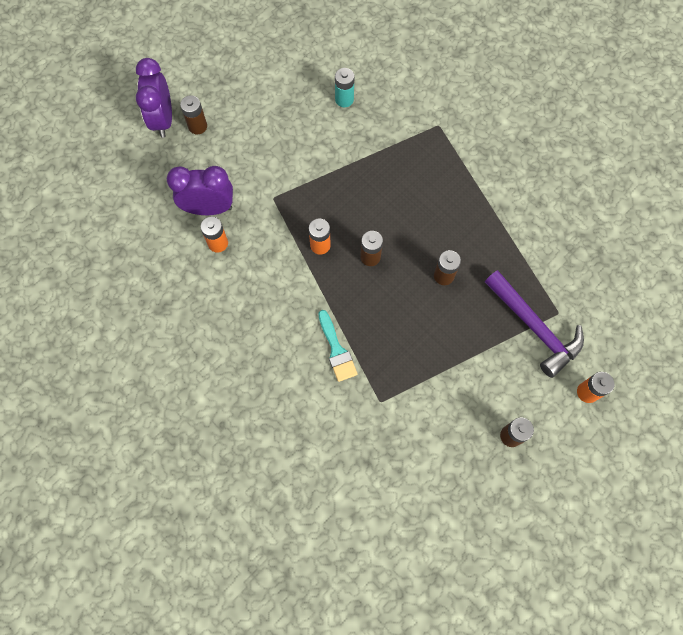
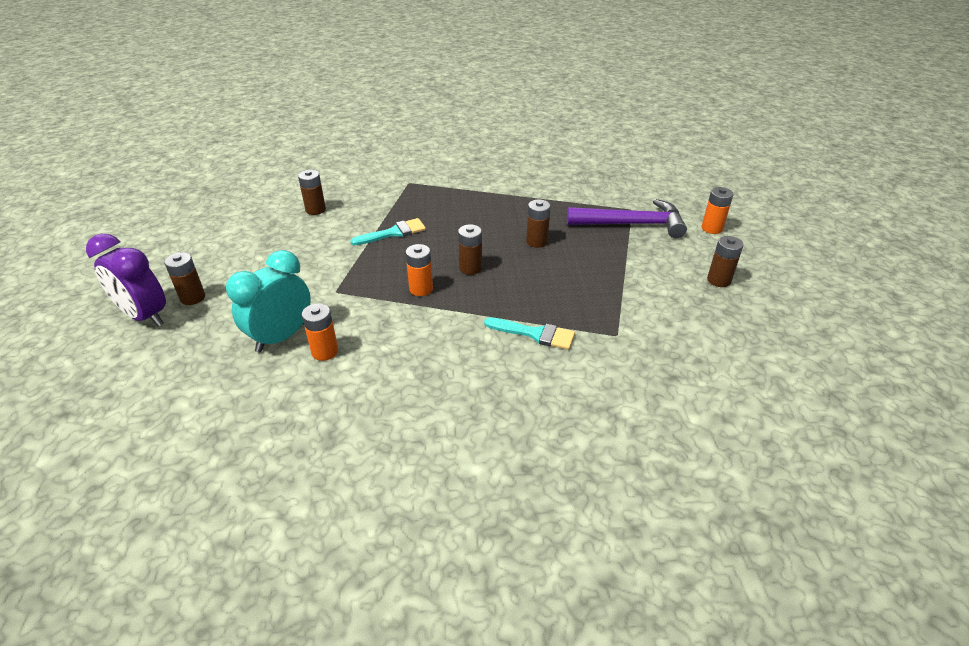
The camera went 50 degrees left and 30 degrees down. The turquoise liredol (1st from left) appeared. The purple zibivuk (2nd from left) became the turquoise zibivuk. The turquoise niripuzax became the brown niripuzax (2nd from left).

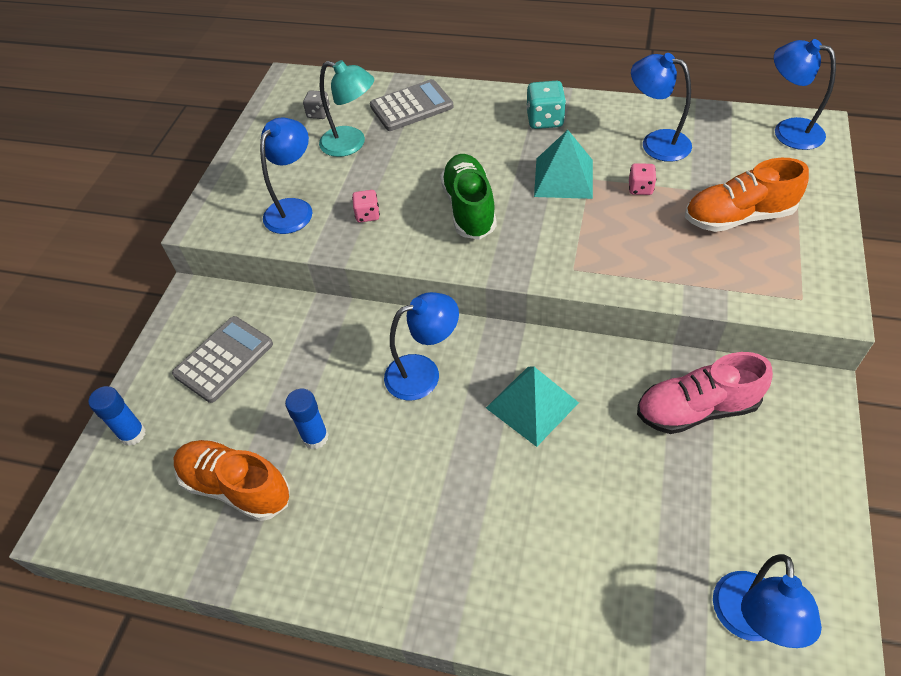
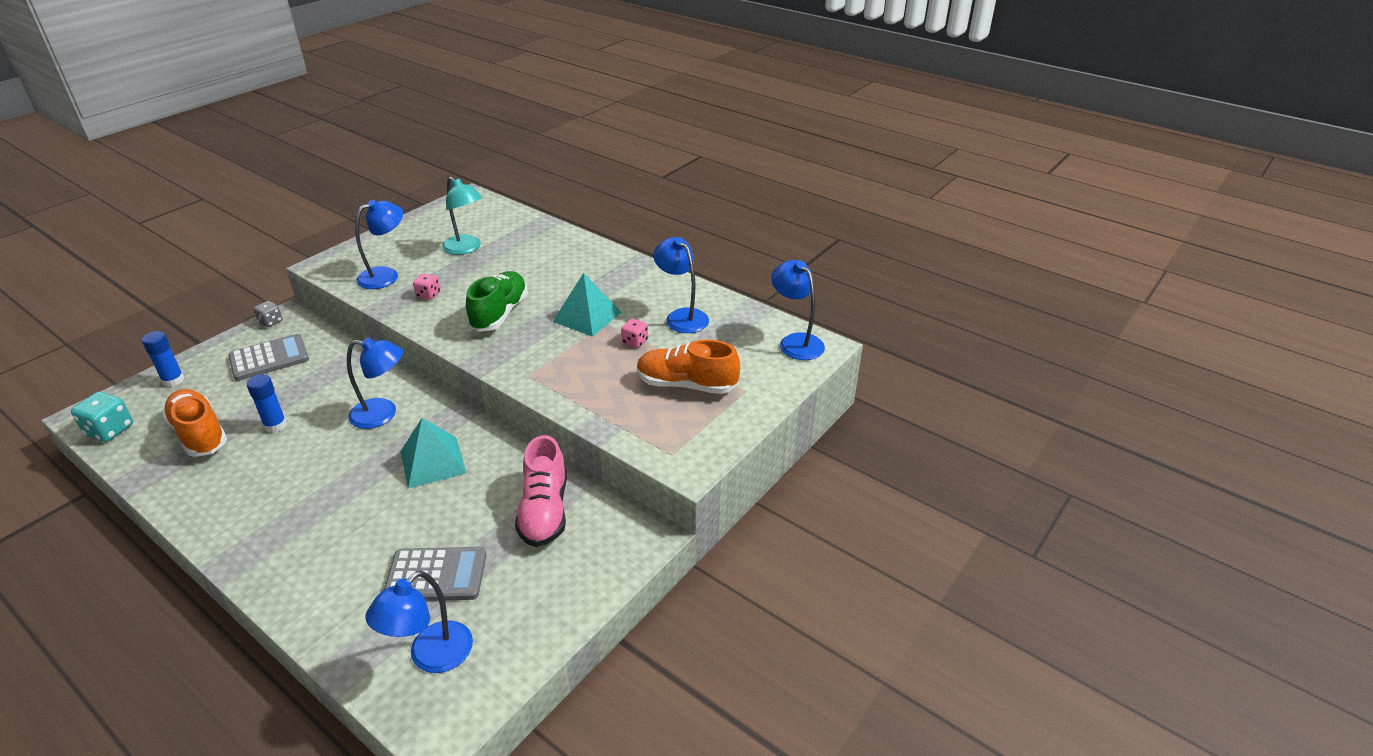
The camera went 20 degrees right and 15 degrees down. The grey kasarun moved. The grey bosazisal (2nd from left) moved. The turquoise kasarun moved. The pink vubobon turned 105 degrees counterclockwise.

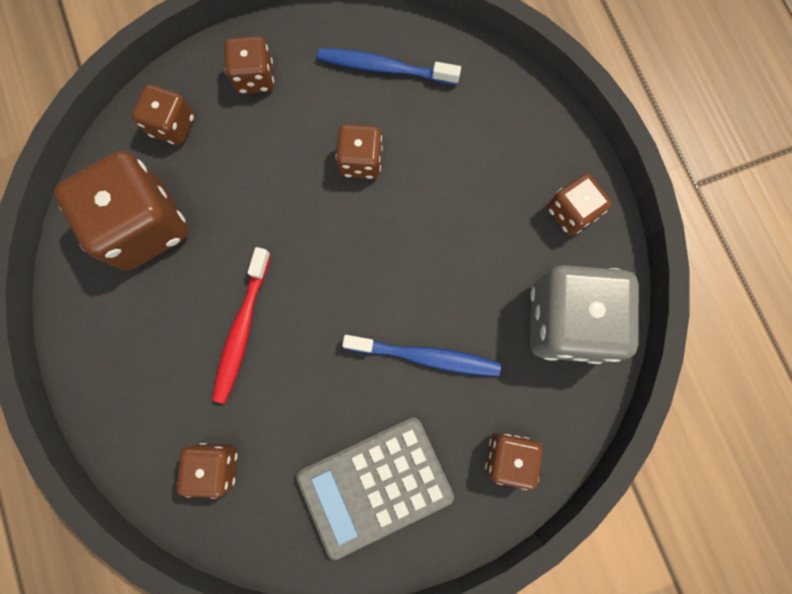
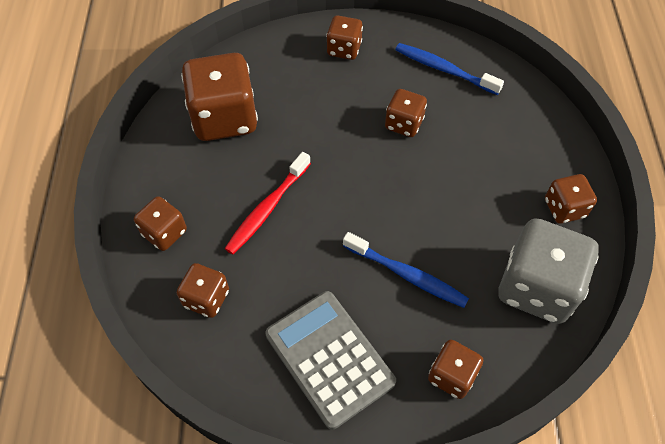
The camera went 20 degrees right and 20 degrees down. The brown kasarun (2nd from left in the first image) moved. The grey bosazisal turned 60 degrees clockwise.

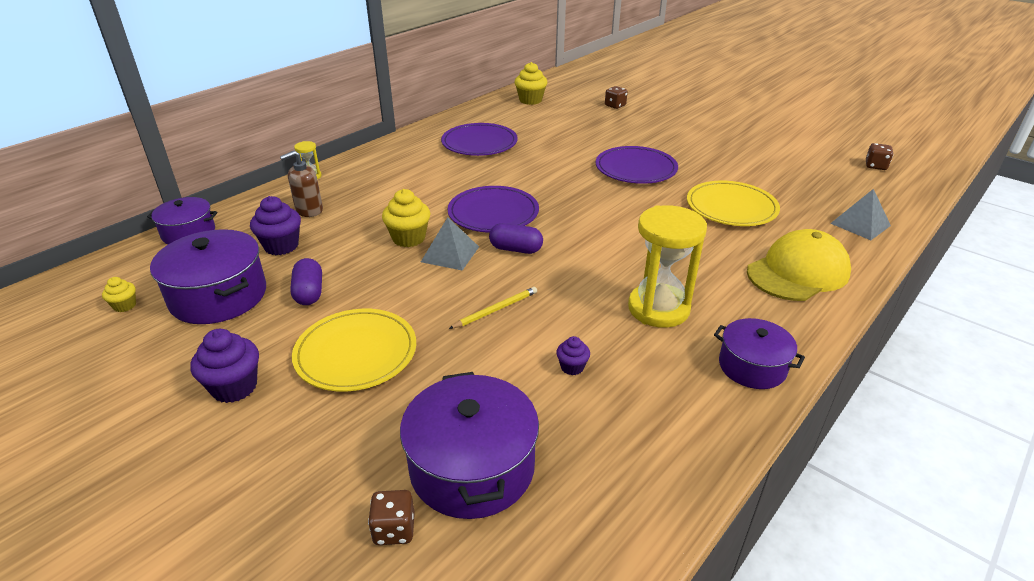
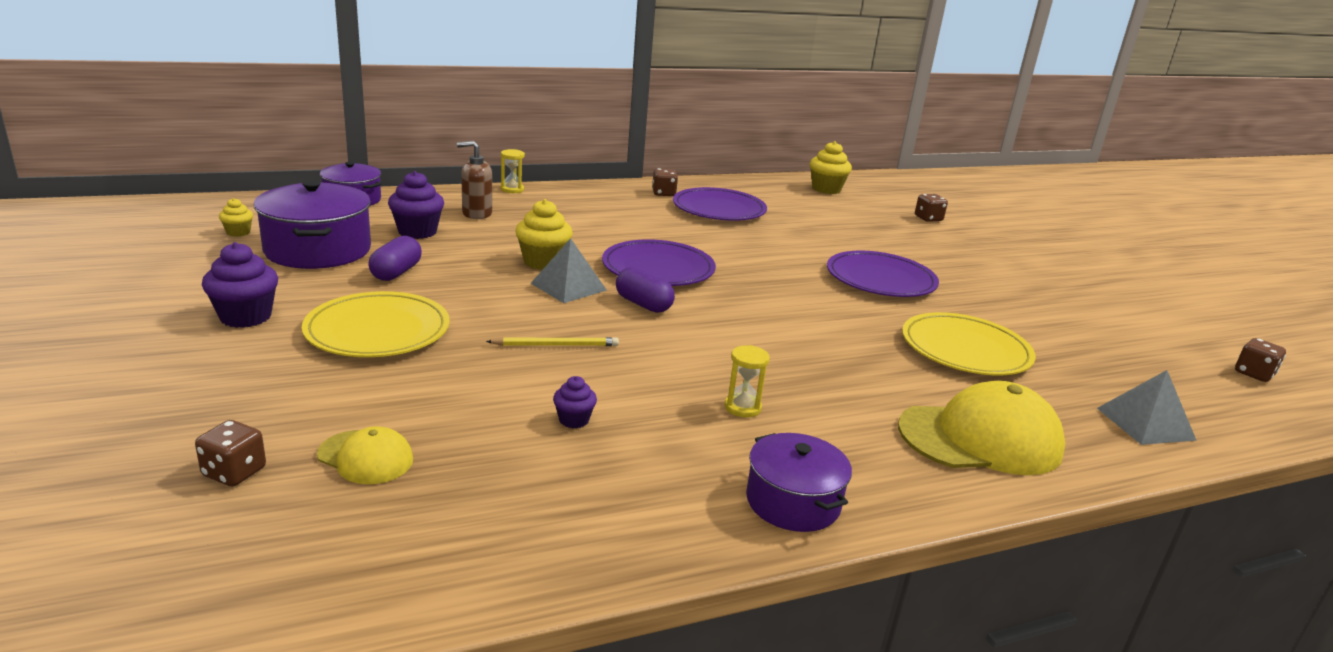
The camera went 25 degrees right and 10 degrees down. The brown kasarun (2nd from left) appeared. The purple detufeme (3rd from left) was replaced by the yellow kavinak (1st from left). The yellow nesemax (2nd from left) changed to 0.44 times the size.

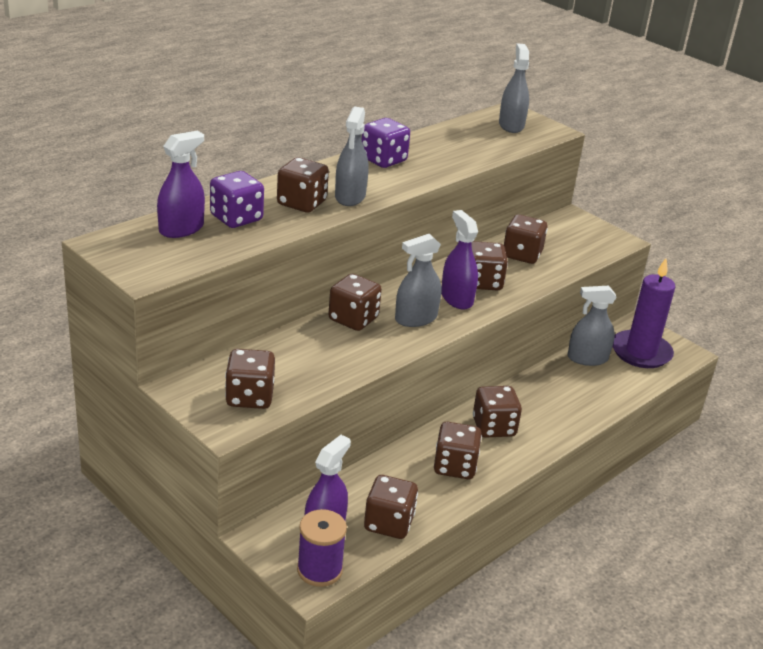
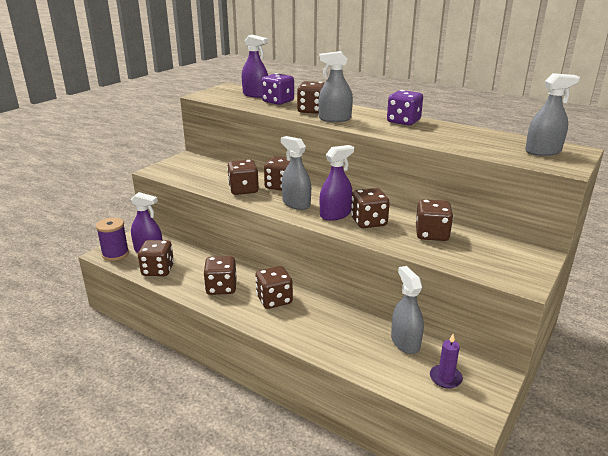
The camera went 80 degrees right and 5 degrees down. The brown kasarun (1st from left in the first image) moved. The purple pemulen changed to 0.49 times the size.

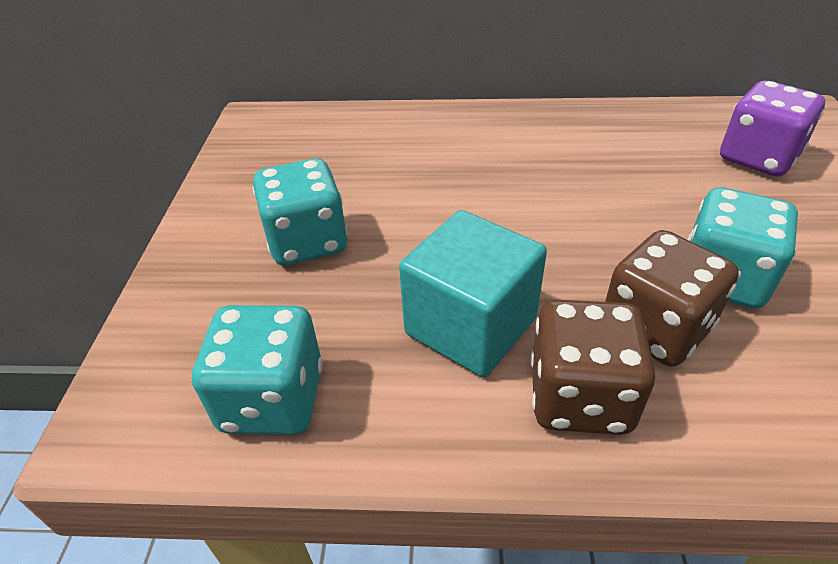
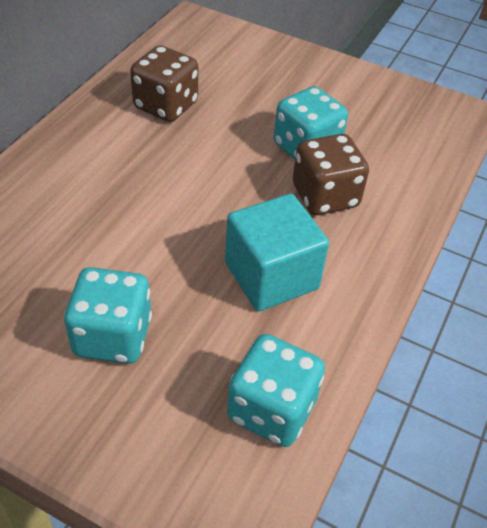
The camera went 70 degrees left and 5 degrees up. The purple kasarun disappeared. The brown kasarun (1st from left) moved.

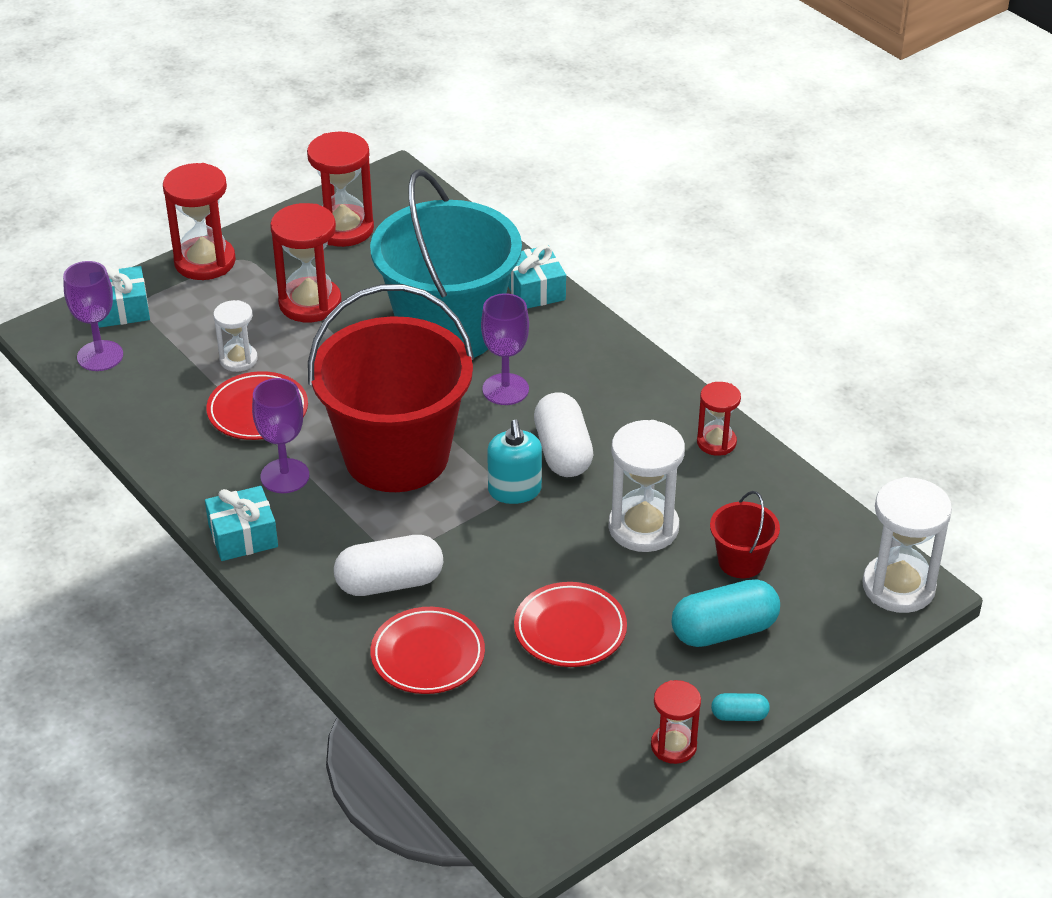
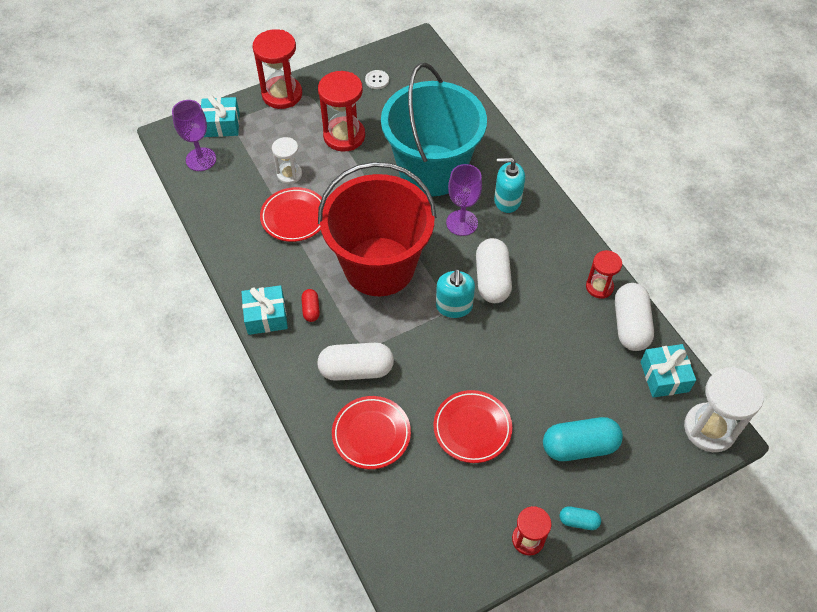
The camera went 10 degrees right and 15 degrees up. The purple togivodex (2nd from left) disappeared. The white nesemax (2nd from left) disappeared. The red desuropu (2nd from left) disappeared. The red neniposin appeared. The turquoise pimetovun (2nd from left) appeared. The white neniposin (3rd from left) appeared. The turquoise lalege (3rd from left) moved. The red nesemax (3rd from left) was replaced by the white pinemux.

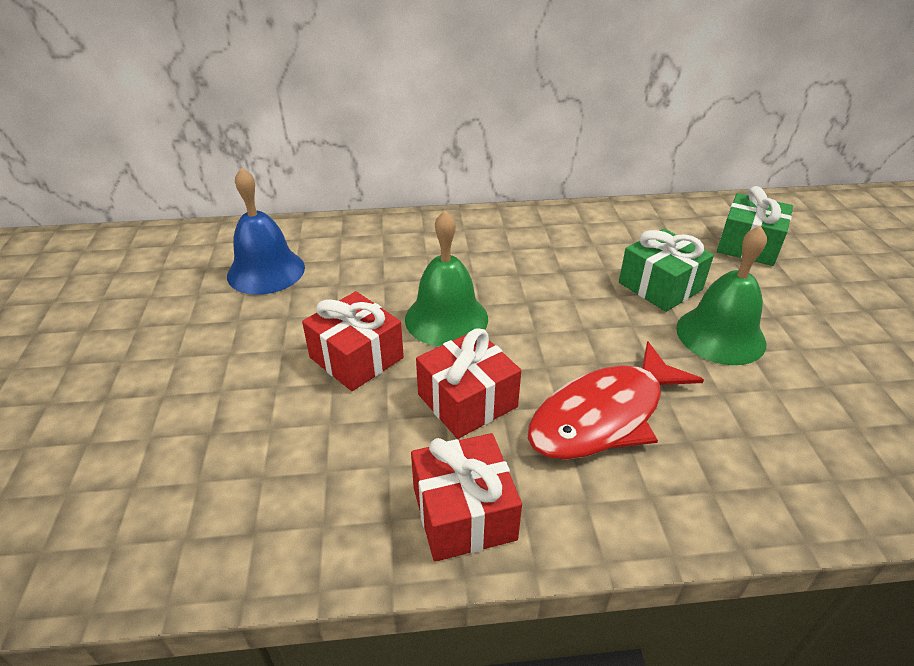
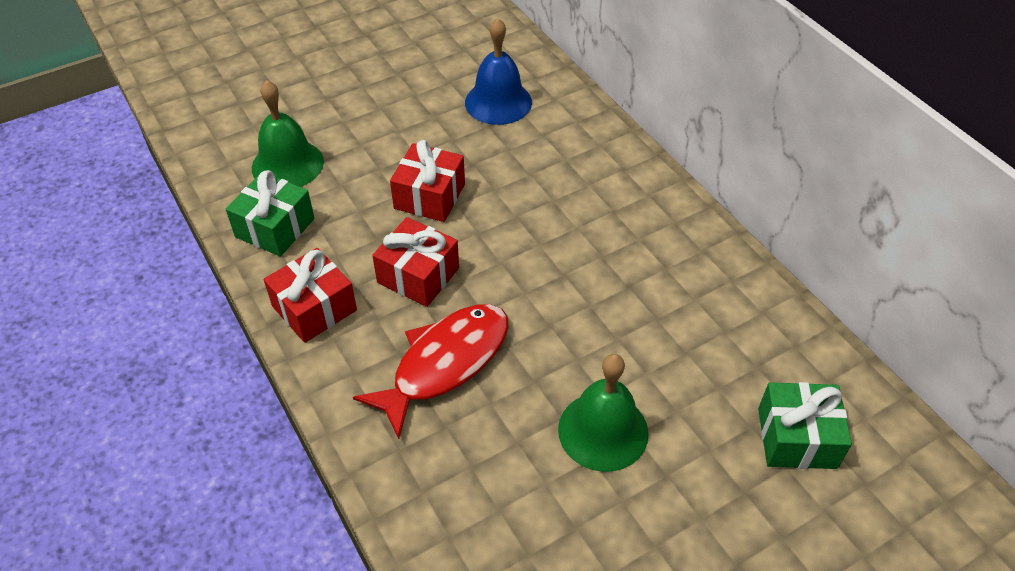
The camera went 65 degrees right and 10 degrees up. The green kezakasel (1st from left) moved. The green lalege (1st from left) moved. The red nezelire turned 105 degrees clockwise.

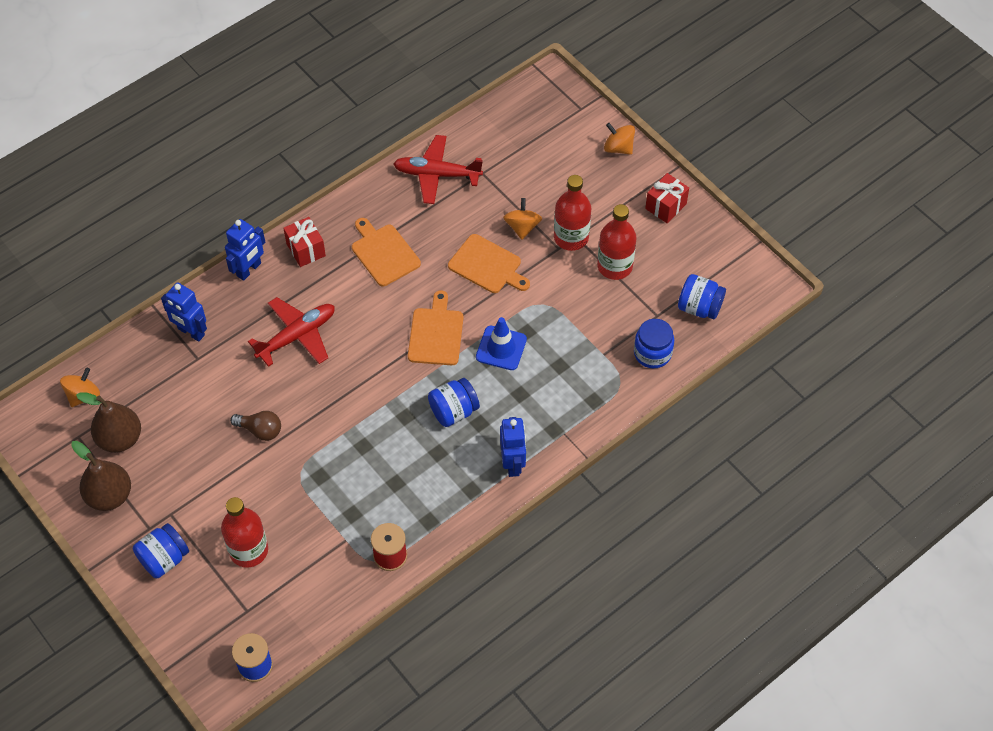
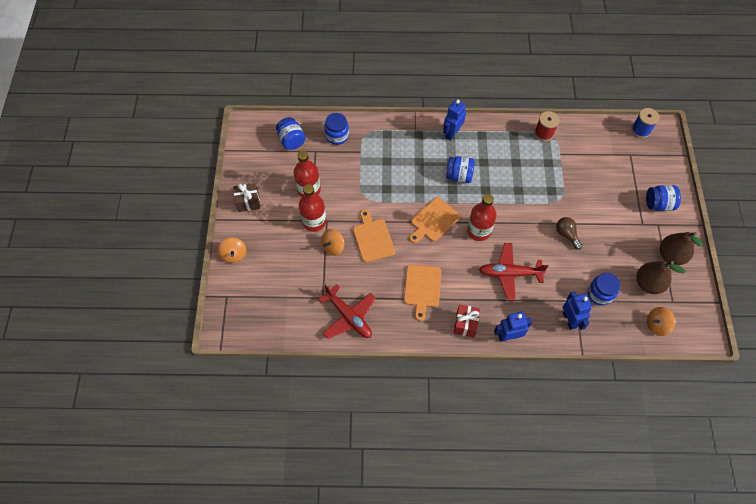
The camera went 140 degrees left and 5 degrees up. The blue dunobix disappeared. The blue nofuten (4th from left) appeared. The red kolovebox (1st from left in the first image) moved. The red lalege (2nd from left) became the brown lalege.

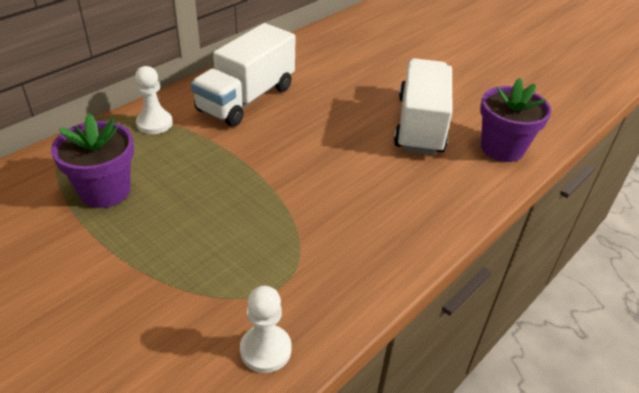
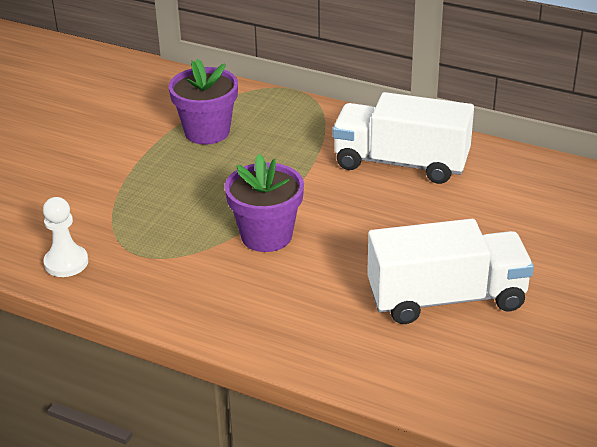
The camera went 75 degrees right and 5 degrees down. The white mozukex (1st from left) disappeared. The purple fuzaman (2nd from left) moved.

